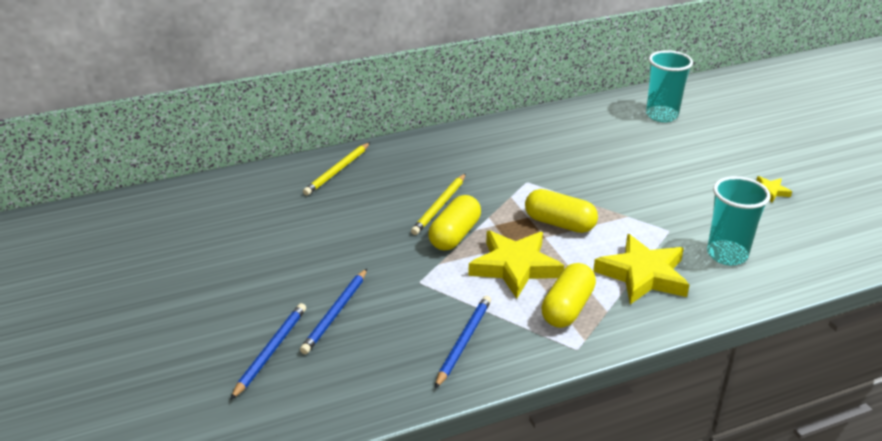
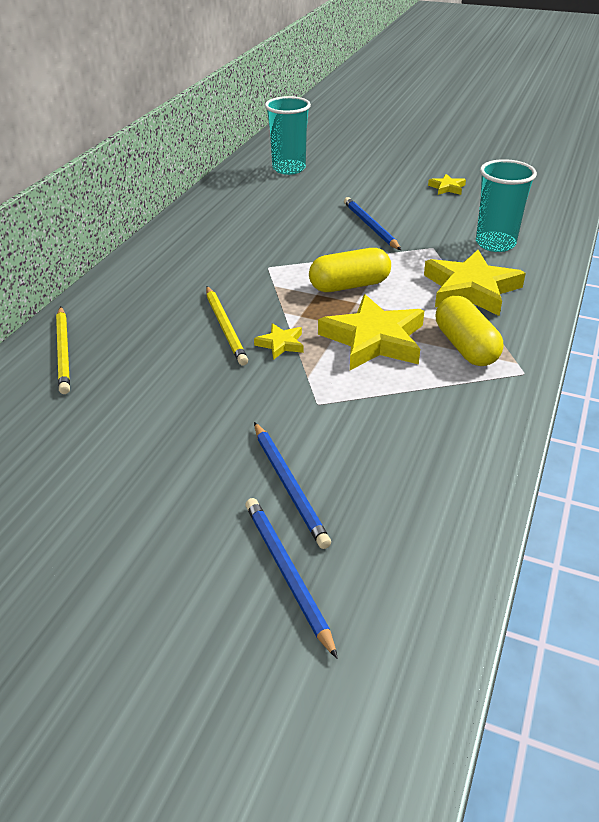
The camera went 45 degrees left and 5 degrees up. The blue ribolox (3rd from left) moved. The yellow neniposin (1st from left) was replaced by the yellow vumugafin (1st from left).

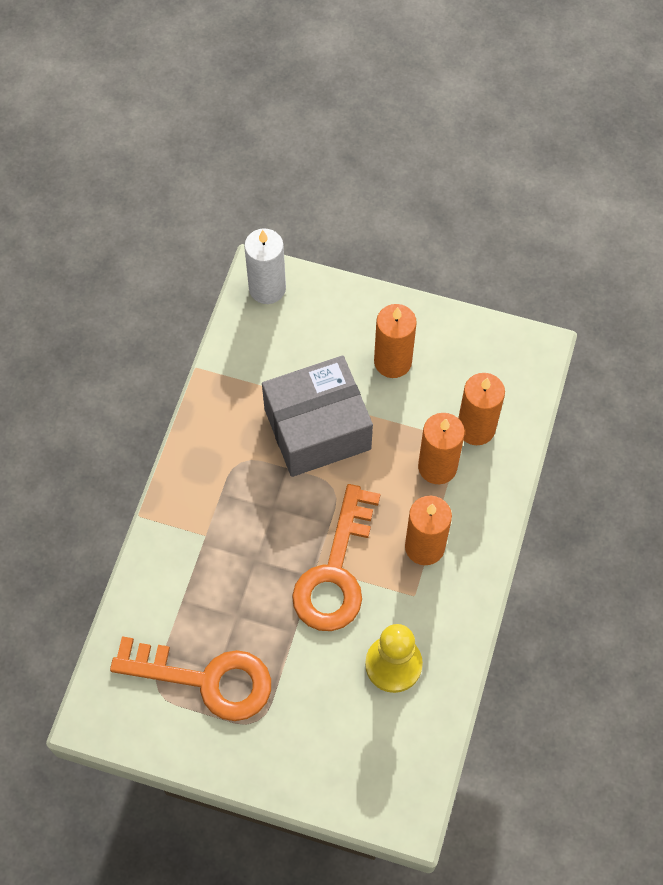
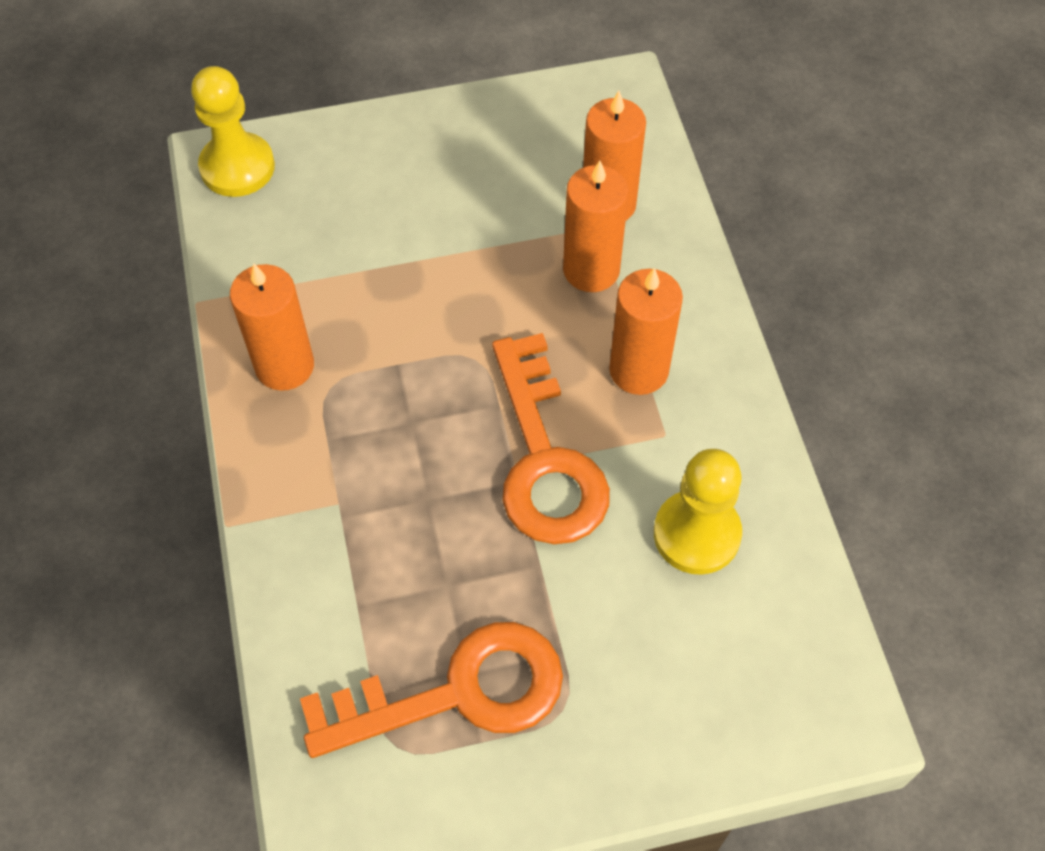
The camera went 30 degrees left and 5 degrees down. The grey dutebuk disappeared. The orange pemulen (1st from left) moved. The white pemulen was replaced by the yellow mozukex (1st from left).

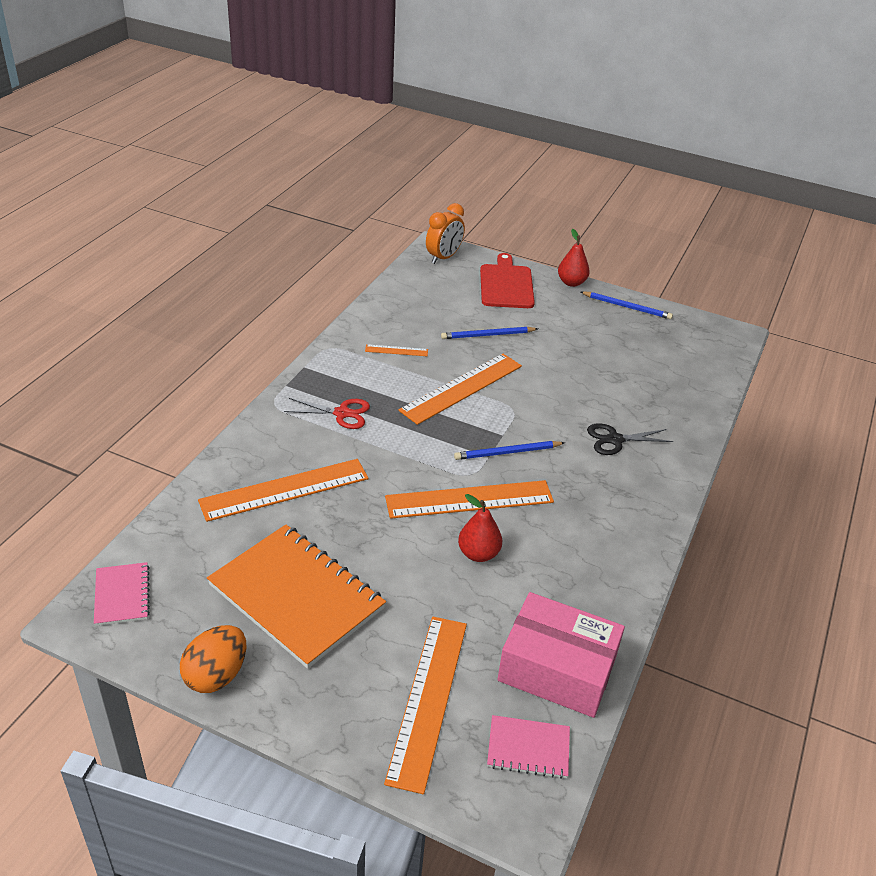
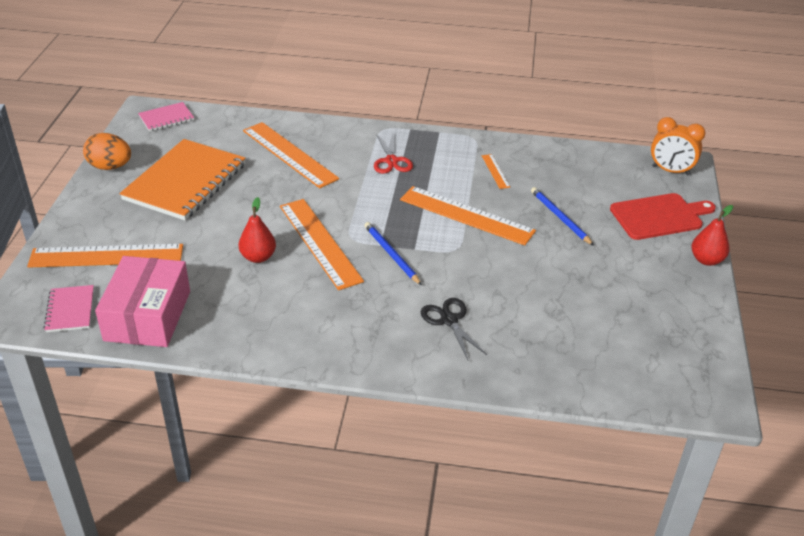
The camera went 75 degrees right and 0 degrees up. The blue ribolox (3rd from left) disappeared.

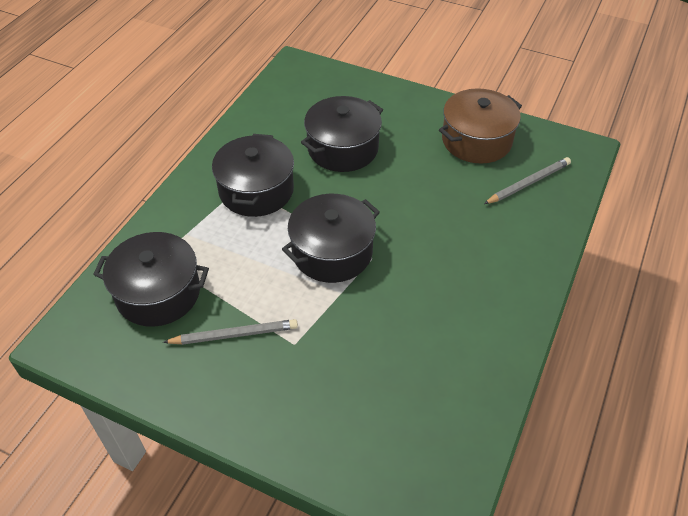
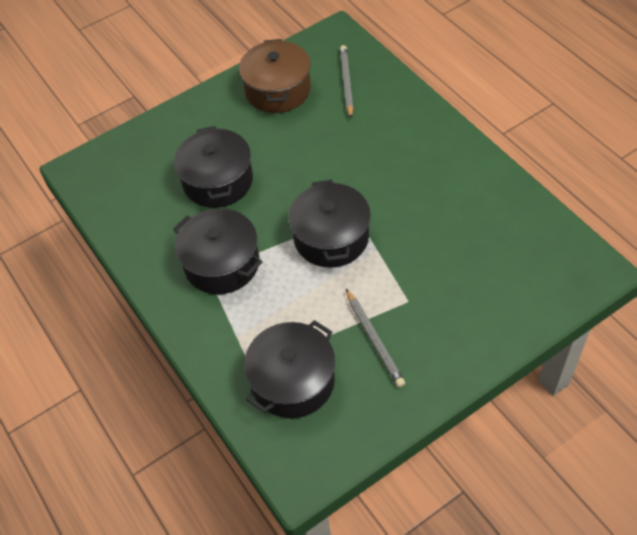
The camera went 55 degrees left and 5 degrees up. The grey ribolox (1st from left in the first image) turned 135 degrees clockwise.

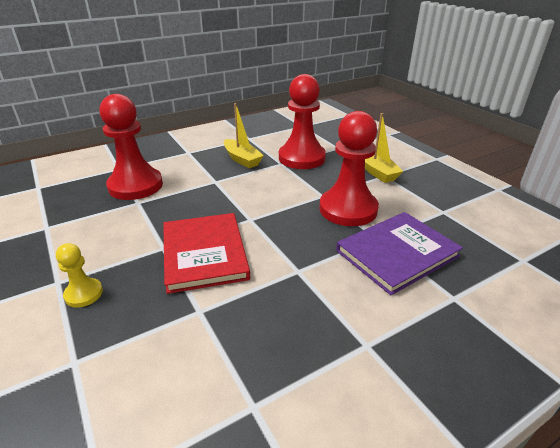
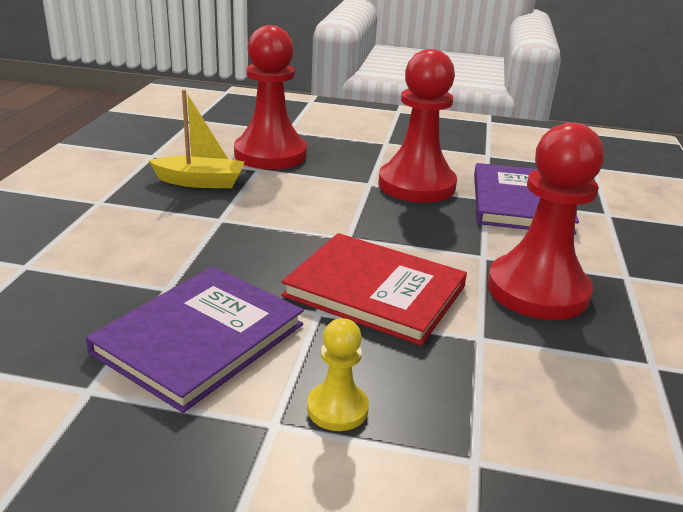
The camera went 50 degrees left and 5 degrees down. The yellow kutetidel (2nd from left) disappeared. The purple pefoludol (1st from left) appeared. The red mozukex (1st from left in the first image) moved.

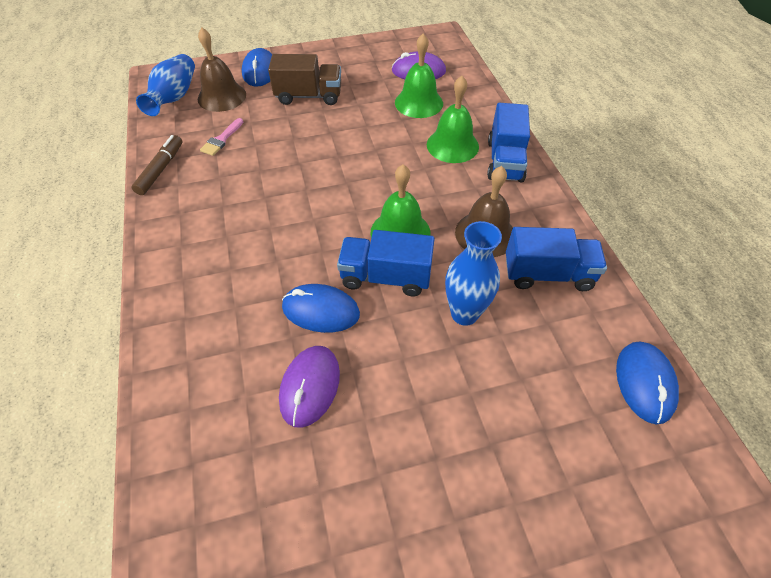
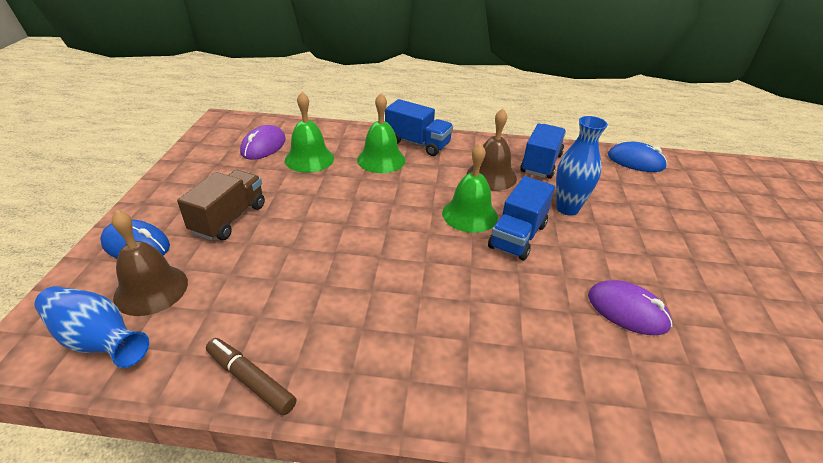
The camera went 70 degrees left and 15 degrees down. The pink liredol disappeared. The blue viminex (2nd from left) disappeared.

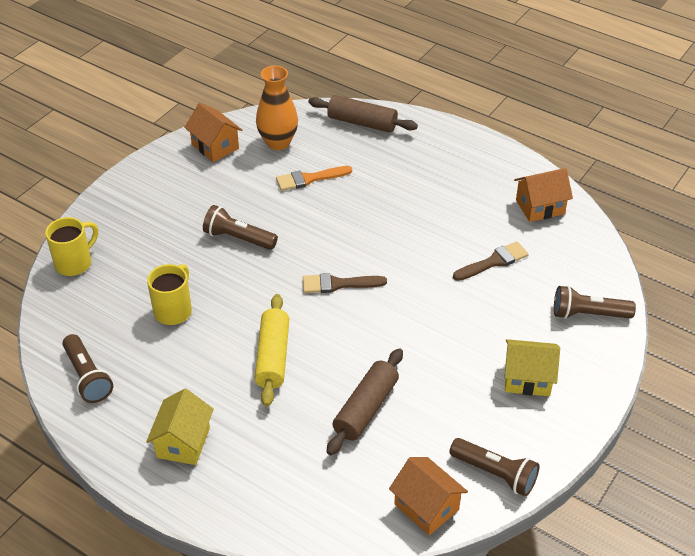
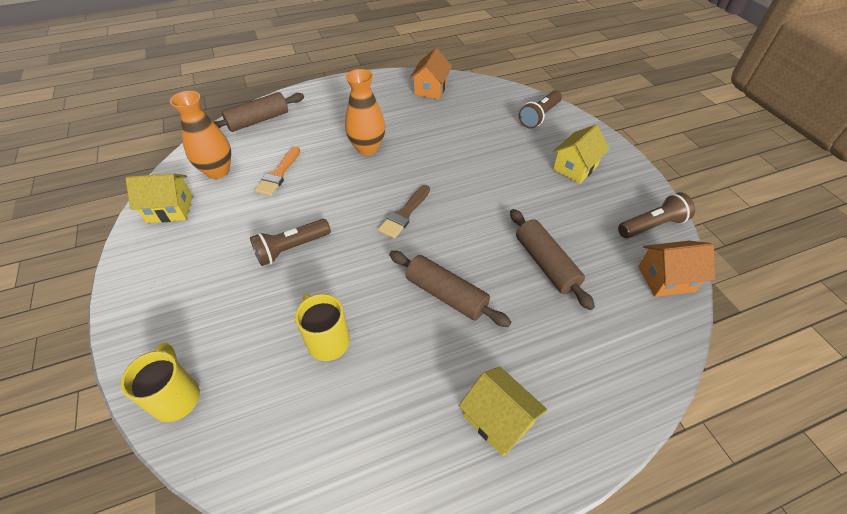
The camera went 55 degrees left and 5 degrees up. The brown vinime (1st from left) disappeared. The brown liredol (2nd from left) disappeared. The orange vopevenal (2nd from left) appeared. The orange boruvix (1st from left) became the yellow boruvix (1st from left). The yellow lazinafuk became the brown lazinafuk (2nd from left).

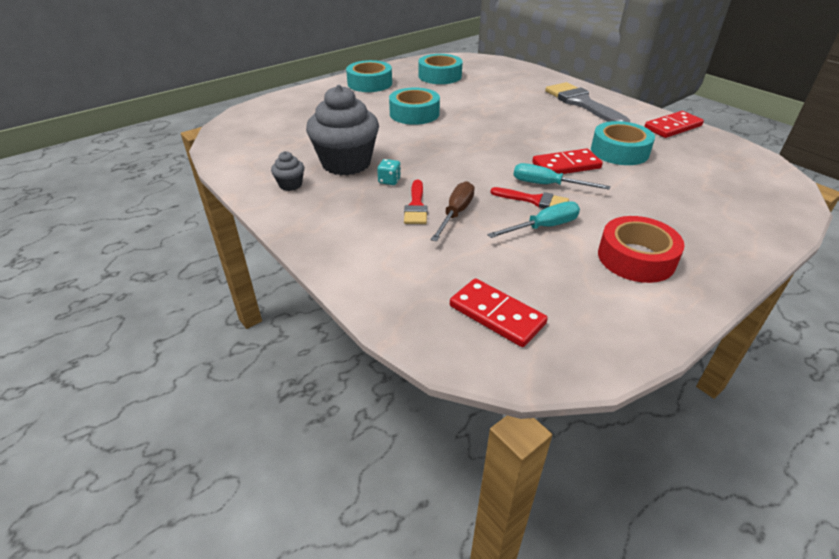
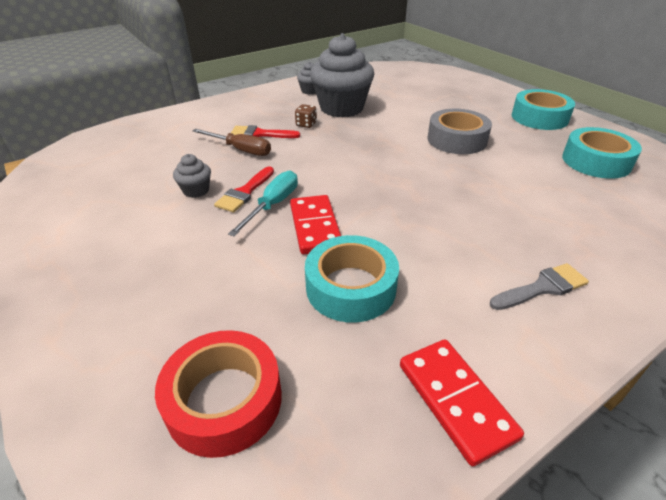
The camera went 95 degrees right and 0 degrees up. The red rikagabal (1st from left) disappeared. The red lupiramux moved. The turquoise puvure (1st from left) was replaced by the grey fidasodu (1st from left). The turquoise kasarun became the brown kasarun. The turquoise lupiramux (2nd from left) became the grey lupiramux. The grey liredol changed to 0.56 times the size.

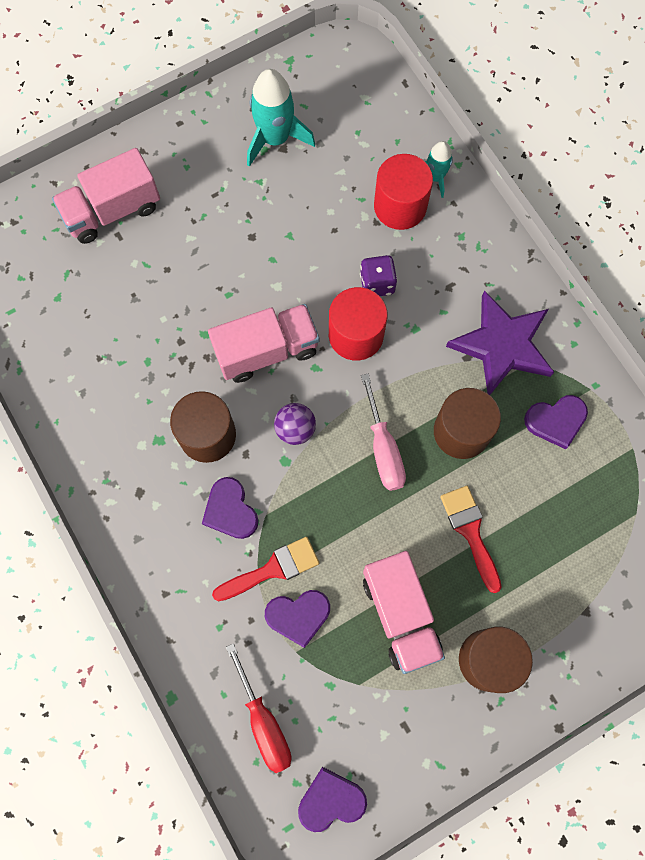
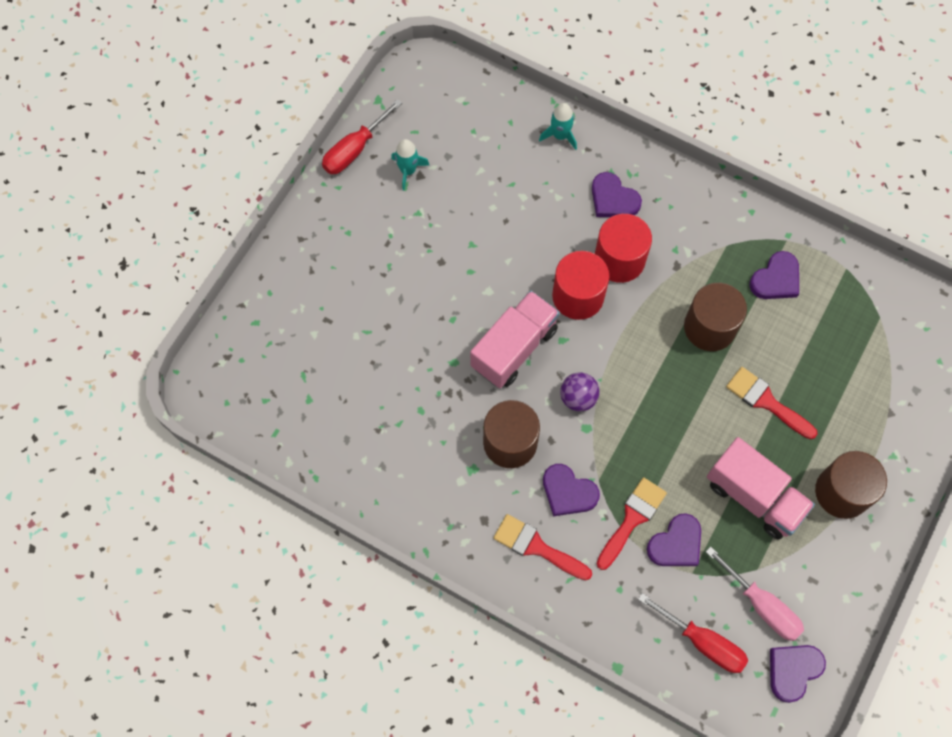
The camera went 30 degrees left and 5 degrees down. The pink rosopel (1st from left) disappeared. The purple kasarun disappeared. The purple vumugafin disappeared. The red puvure (1st from left) appeared. The red liredol (1st from left) appeared. The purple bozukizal (2nd from left) appeared. The pink puvure moved. The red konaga (2nd from left) moved. The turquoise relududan (1st from left) changed to 0.57 times the size.

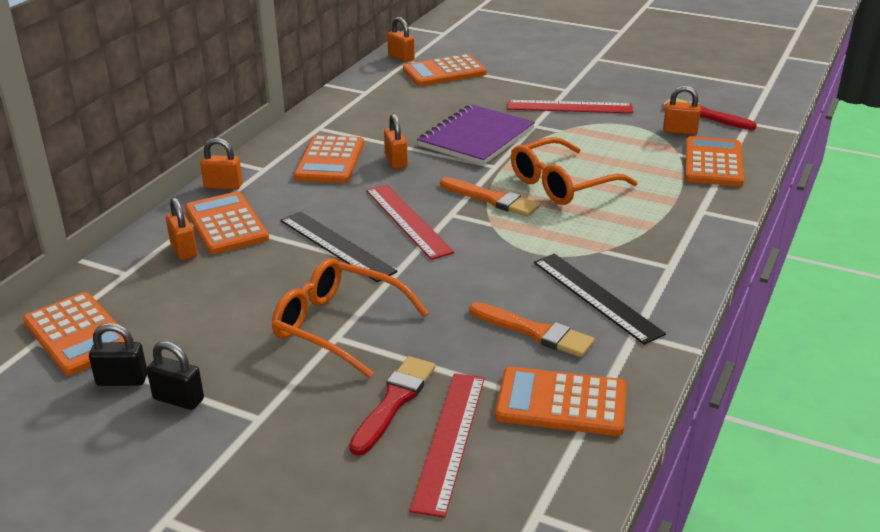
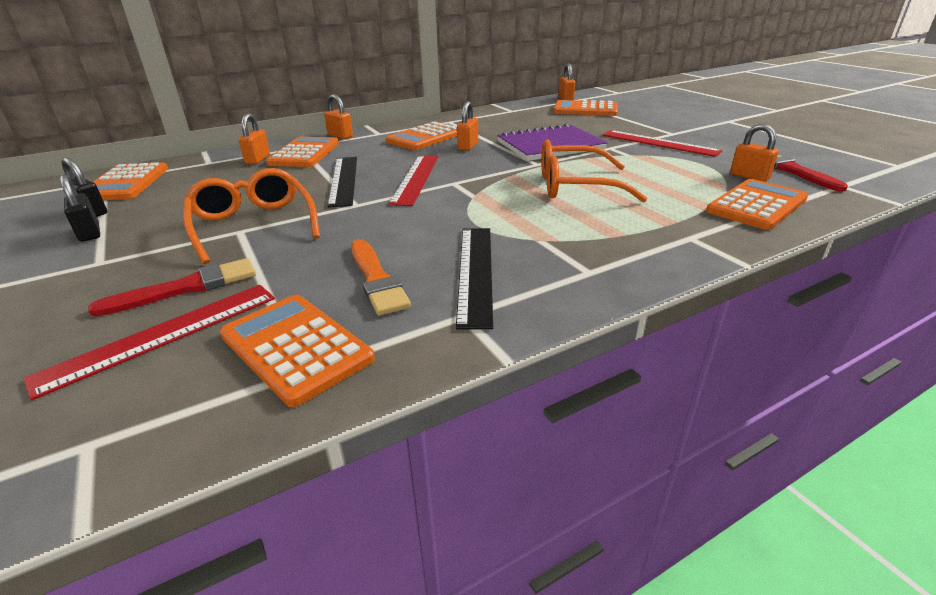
The camera went 35 degrees right and 0 degrees up. The orange liredol (1st from left) disappeared.

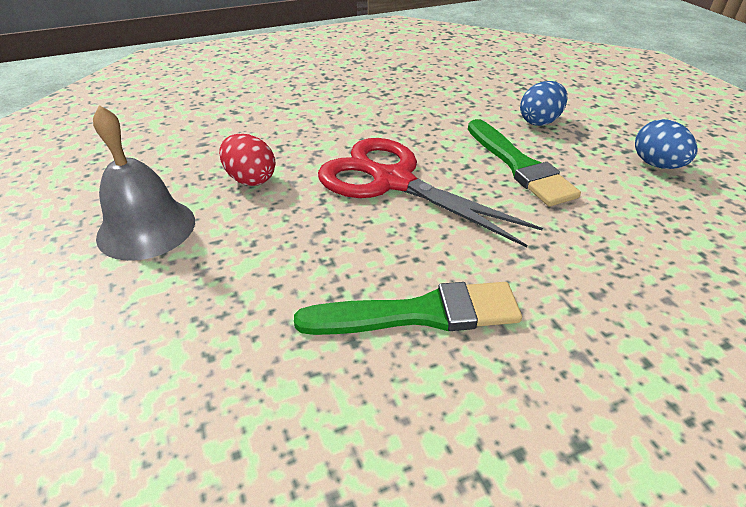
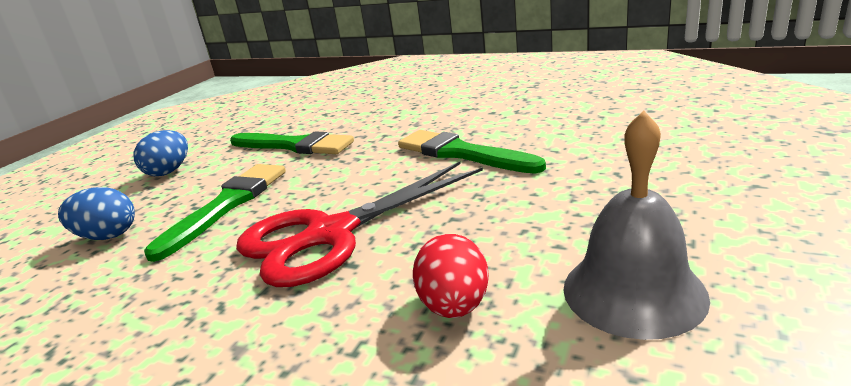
The camera went 130 degrees left and 15 degrees down. The green liredol (2nd from left) appeared. The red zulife turned 60 degrees clockwise.

